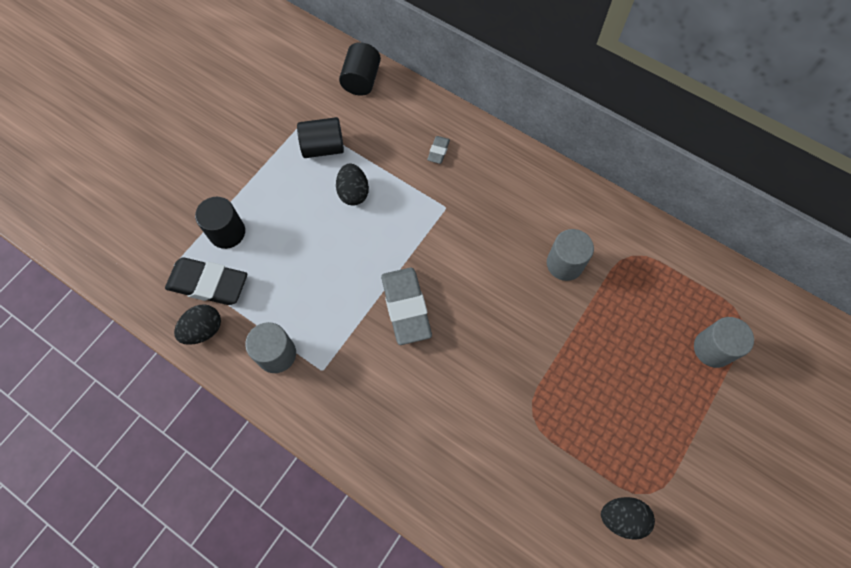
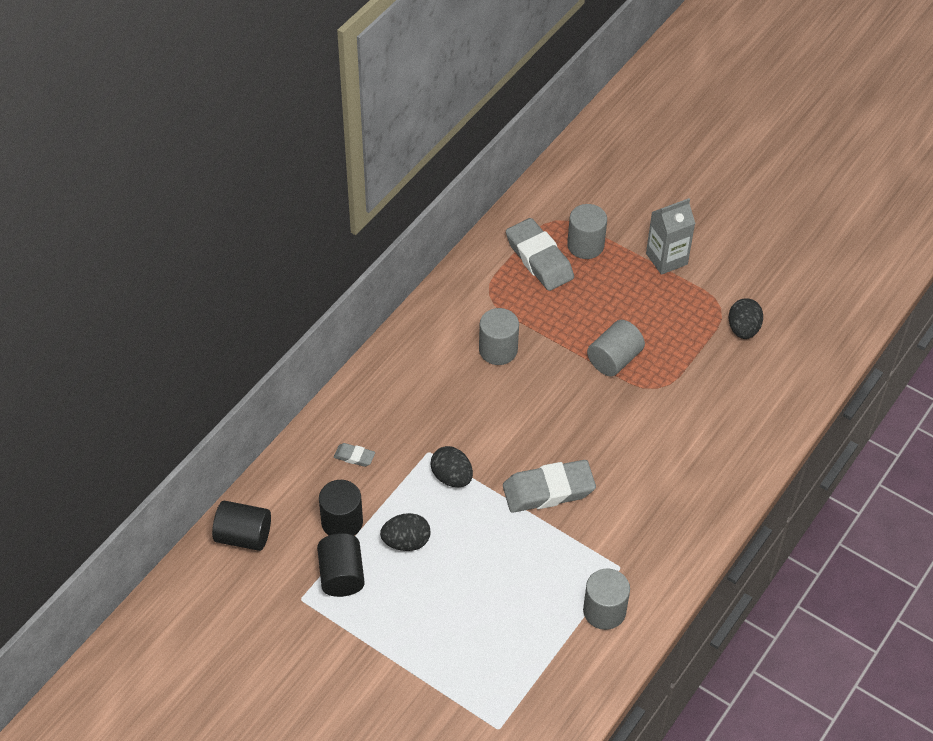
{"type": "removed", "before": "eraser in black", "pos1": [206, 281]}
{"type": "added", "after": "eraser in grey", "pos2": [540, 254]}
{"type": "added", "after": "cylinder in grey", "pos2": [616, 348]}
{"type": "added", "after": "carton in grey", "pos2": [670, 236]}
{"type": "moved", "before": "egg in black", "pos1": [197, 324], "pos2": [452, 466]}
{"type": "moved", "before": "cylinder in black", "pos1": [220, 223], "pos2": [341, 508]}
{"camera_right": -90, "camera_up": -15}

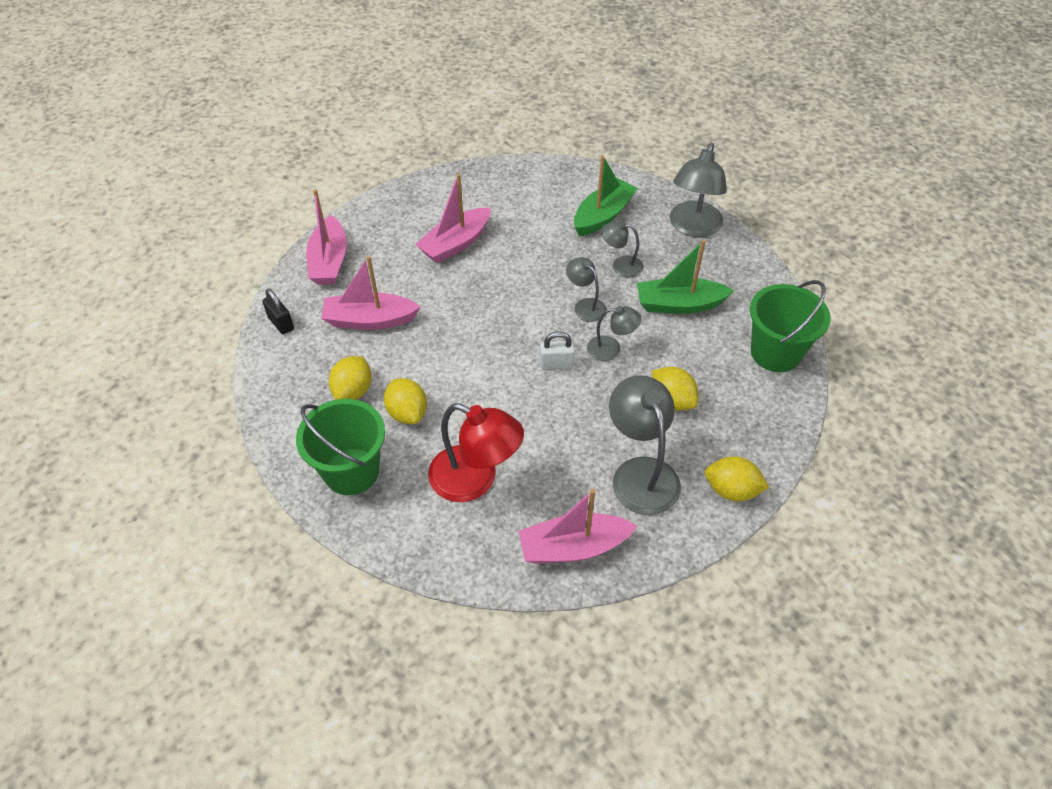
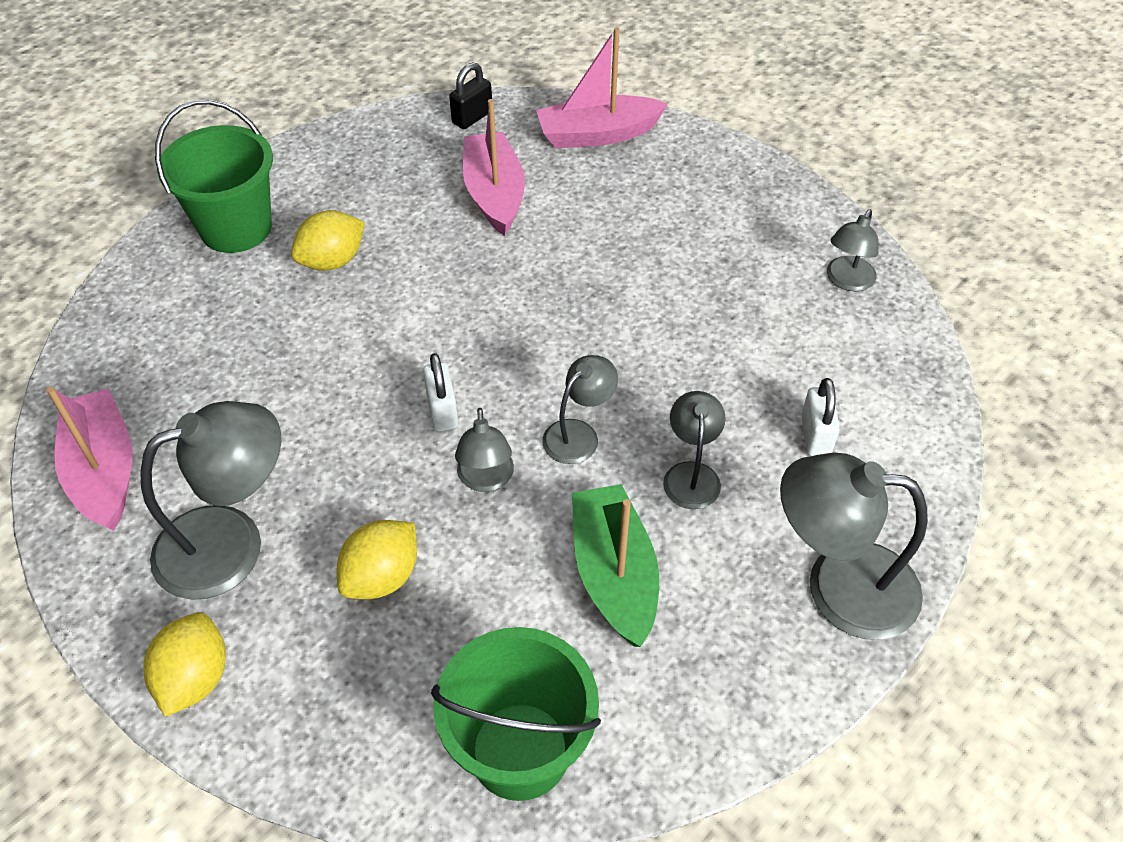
{"type": "removed", "before": "lemon in yellow", "pos1": [350, 378]}
{"type": "removed", "before": "boat in pink", "pos1": [453, 218]}
{"type": "removed", "before": "lamp in red", "pos1": [476, 452]}
{"type": "added", "after": "lamp in grey", "pos2": [853, 250]}
{"type": "replaced", "before": "boat in green", "after": "padlock in white", "pos1": [606, 196], "pos2": [820, 417]}
{"camera_right": 80, "camera_up": 0}

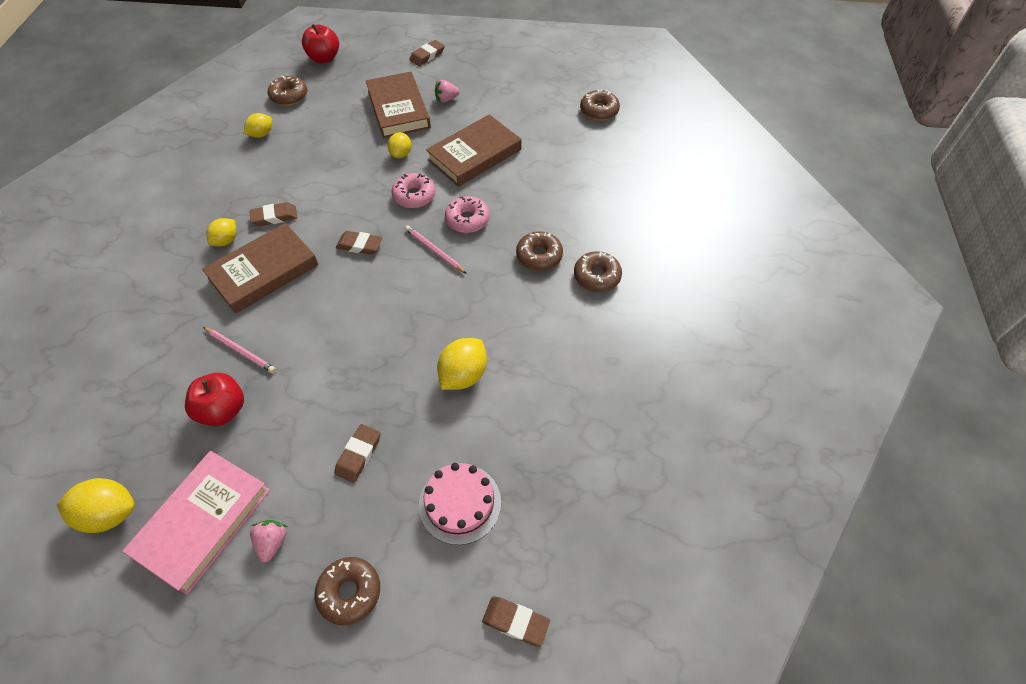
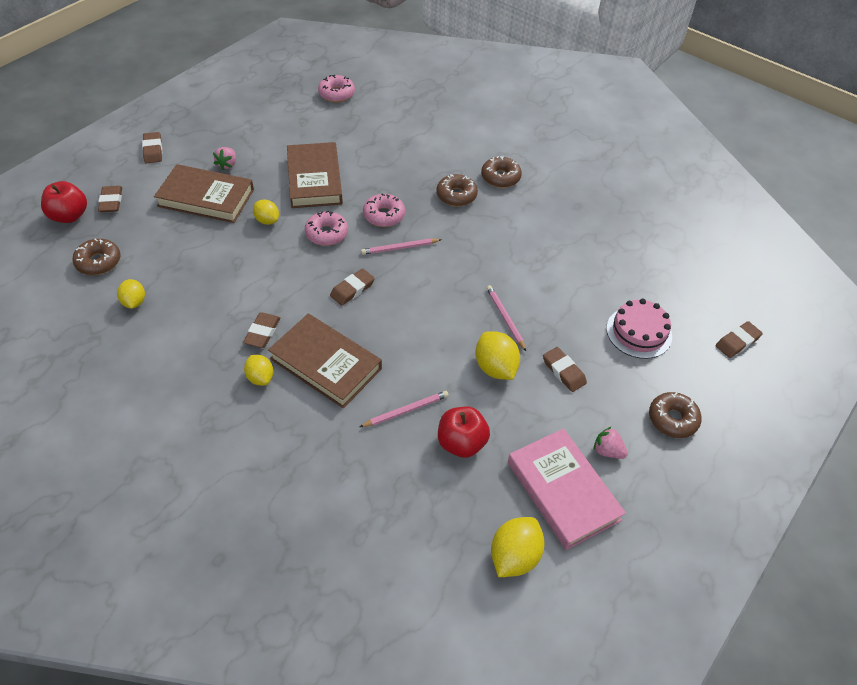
{"type": "added", "after": "eraser in brown", "pos2": [110, 199]}
{"type": "added", "after": "pencil in pink", "pos2": [506, 318]}
{"type": "moved", "before": "lemon in yellow", "pos1": [462, 364], "pos2": [498, 355]}
{"type": "recoloured", "before": "donut in brown", "after": "donut in pink", "pos1": [600, 105], "pos2": [336, 88]}
{"type": "turned", "before": "book in brown", "pos1": [260, 268], "pos2": [325, 360], "turn": -45}
{"camera_right": -60, "camera_up": -5}

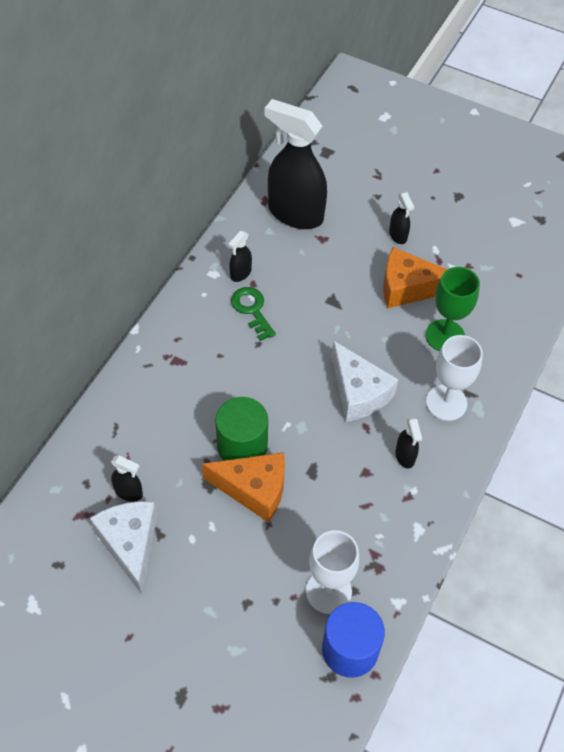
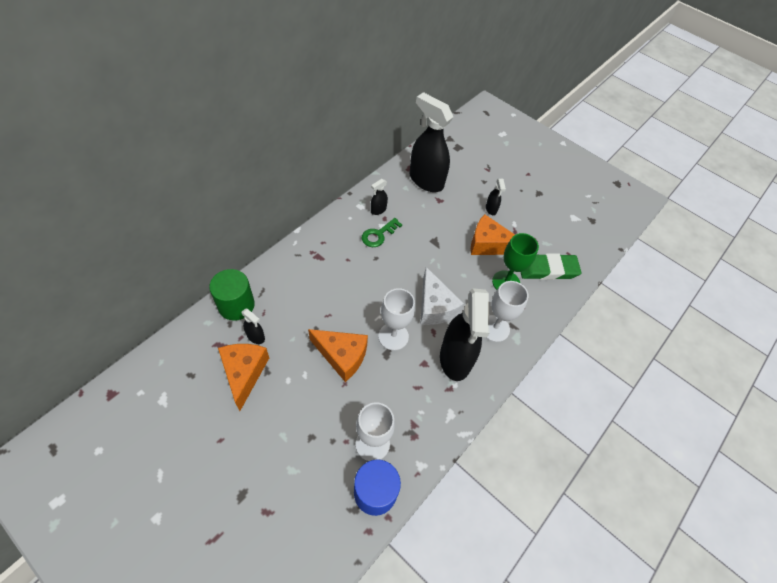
{"type": "added", "after": "goblet in white", "pos2": [396, 319]}
{"type": "added", "after": "eraser in green", "pos2": [551, 266]}
{"type": "moved", "before": "cylinder in green", "pos1": [241, 429], "pos2": [232, 295]}
{"type": "recoloured", "before": "cheese in white", "after": "cheese in orange", "pos1": [123, 547], "pos2": [243, 377]}
{"type": "turned", "before": "key in green", "pos1": [253, 314], "pos2": [382, 232], "turn": -120}
{"type": "resized", "before": "spray bottle in black", "pos1": [408, 443], "pos2": [464, 334], "scale": 2.34}
{"camera_right": 10, "camera_up": 0}

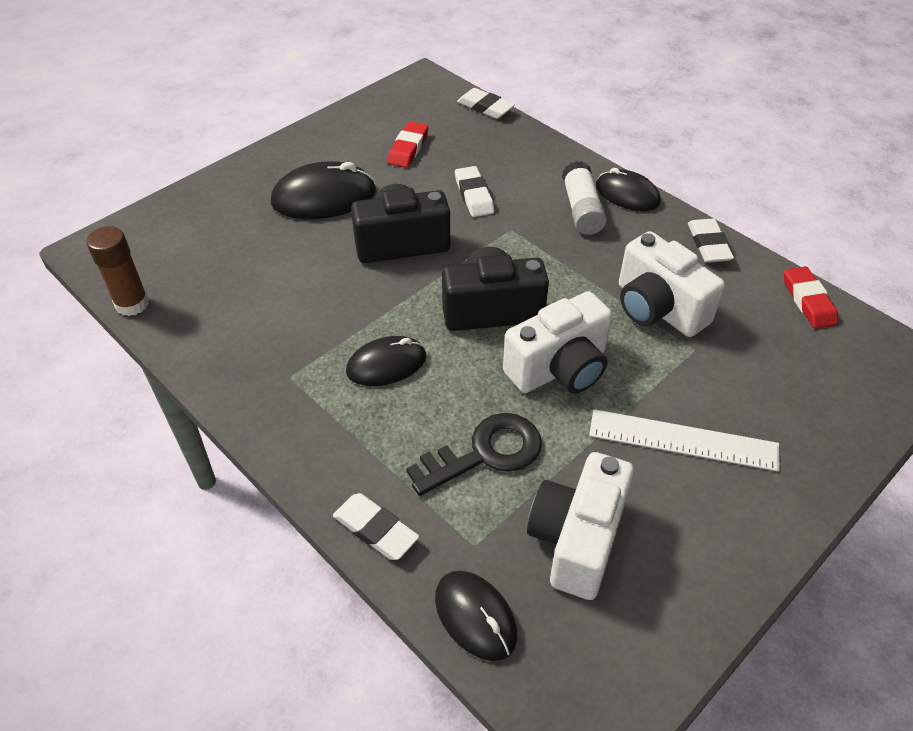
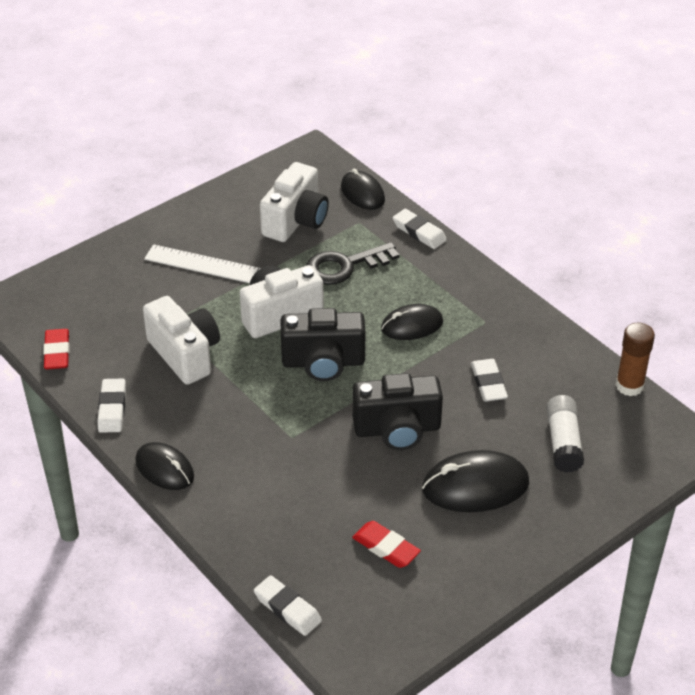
{"type": "moved", "before": "eraser in white", "pos1": [474, 191], "pos2": [489, 380]}
{"type": "moved", "before": "glue stick in white", "pos1": [584, 198], "pos2": [565, 433]}
{"type": "turned", "before": "eraser in red", "pos1": [408, 144], "pos2": [386, 544], "turn": -75}
{"camera_right": -175, "camera_up": -5}

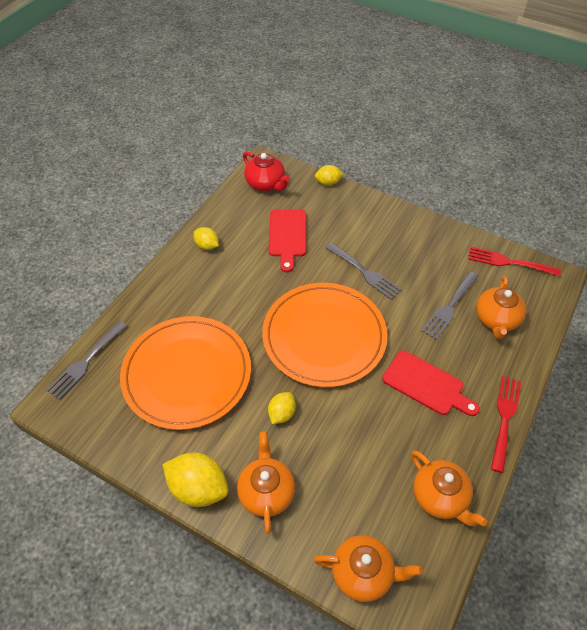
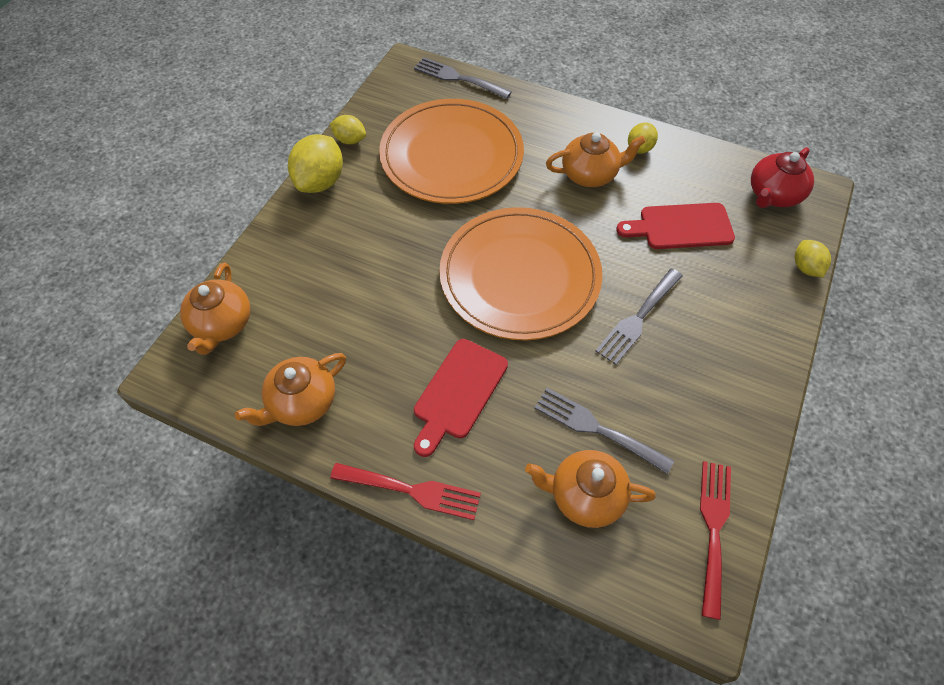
{"type": "moved", "before": "teapot in orange", "pos1": [266, 482], "pos2": [596, 160]}
{"type": "moved", "before": "lemon in yellow", "pos1": [282, 408], "pos2": [348, 129]}
{"camera_right": 85, "camera_up": 5}

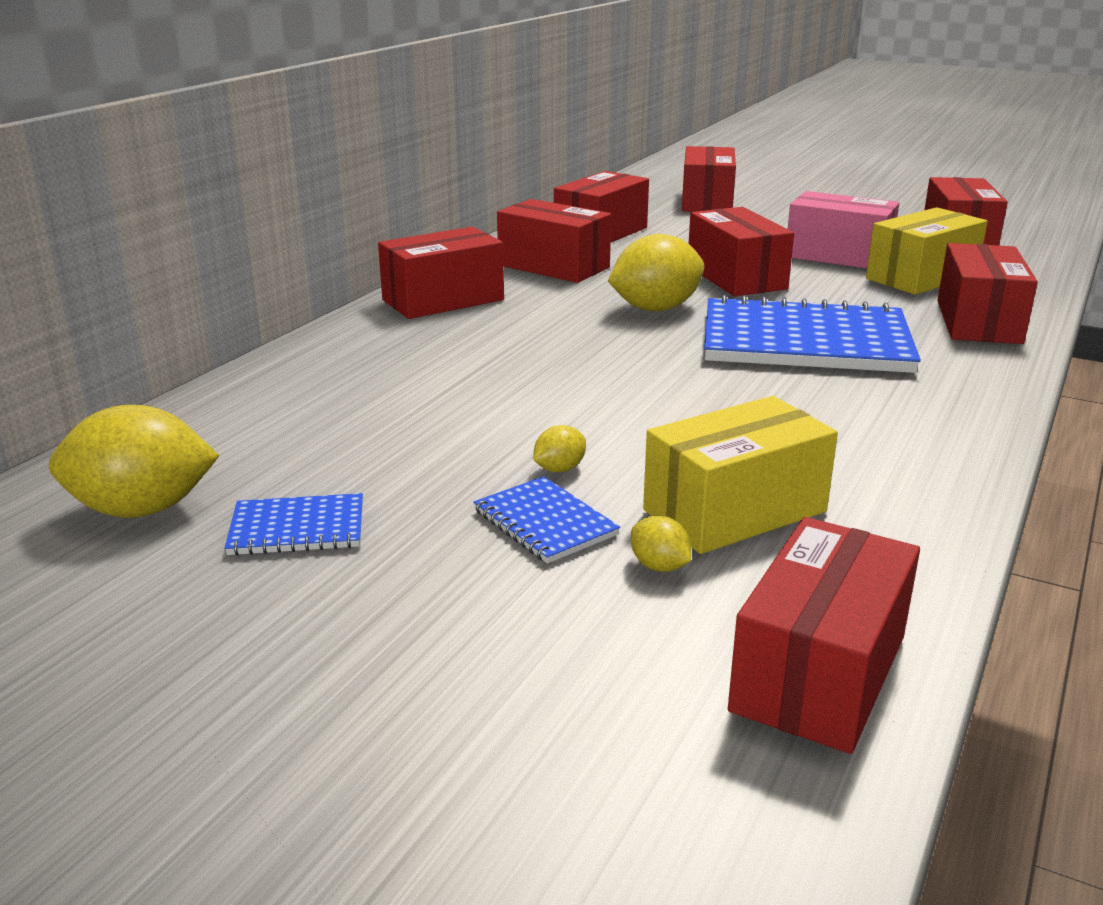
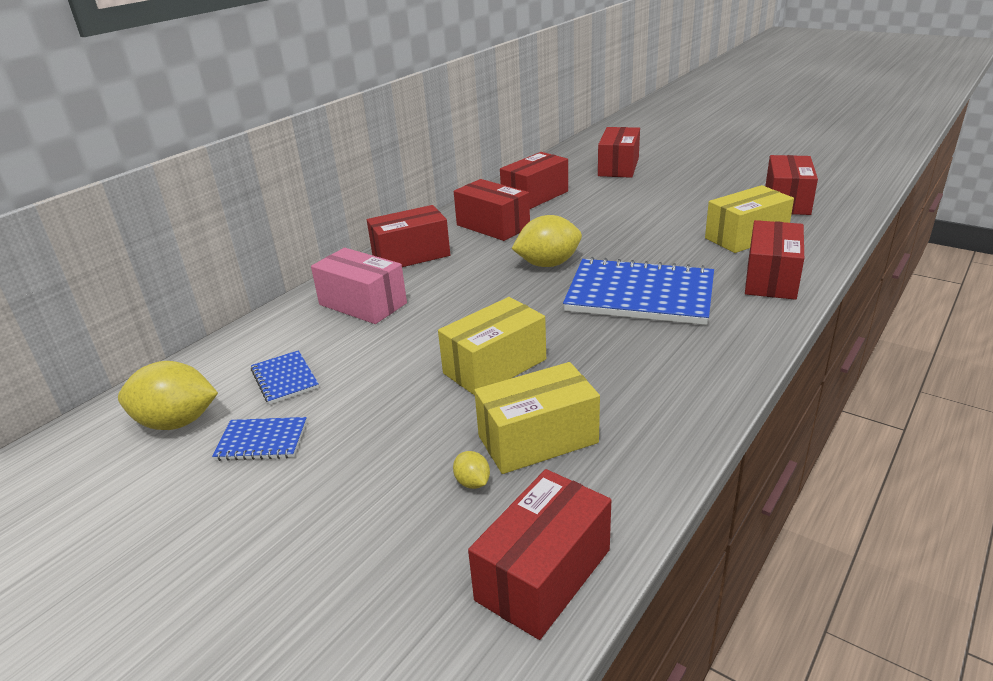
{"type": "removed", "before": "lemon in yellow", "pos1": [559, 448]}
{"type": "removed", "before": "box in red", "pos1": [741, 251]}
{"type": "added", "after": "box in yellow", "pos2": [492, 346]}
{"type": "moved", "before": "notebook in blue", "pos1": [546, 520], "pos2": [285, 377]}
{"type": "moved", "before": "box in pink", "pos1": [843, 230], "pos2": [359, 286]}
{"camera_right": 10, "camera_up": 5}

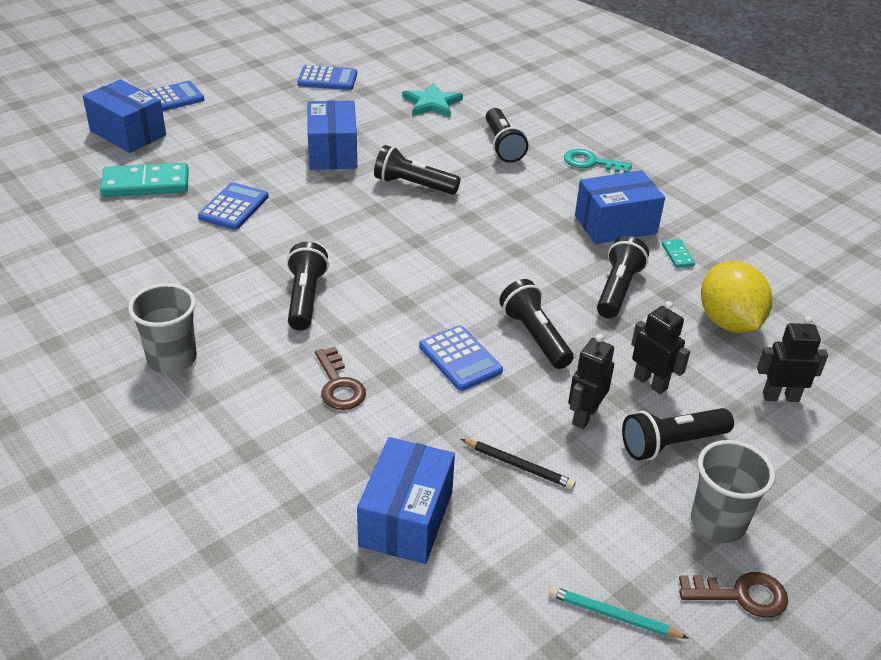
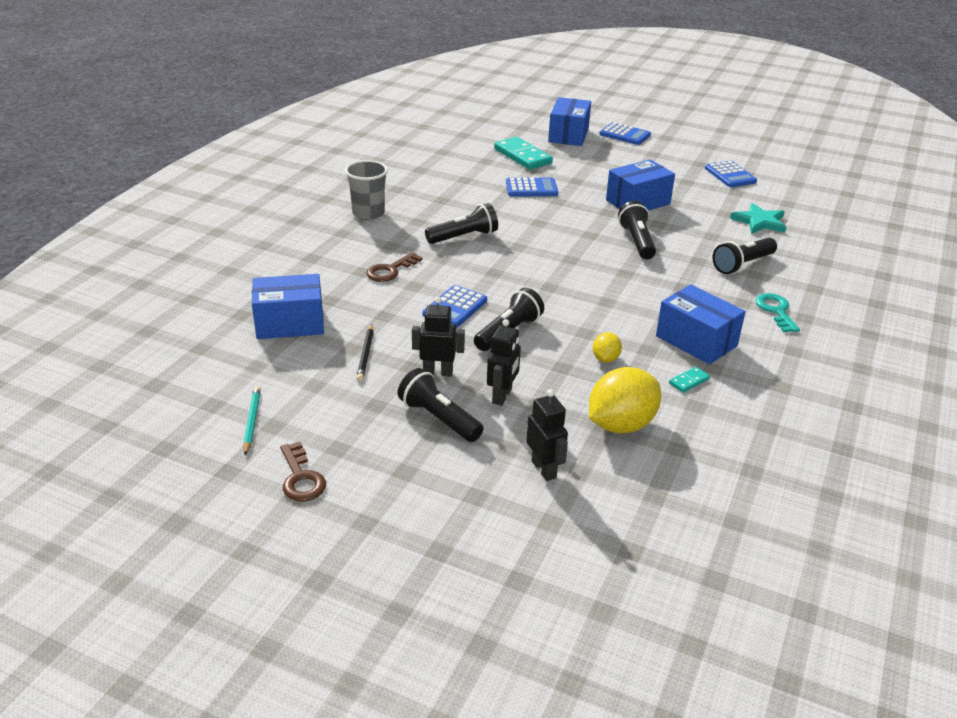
{"type": "removed", "before": "cup in grey", "pos1": [733, 491]}
{"type": "replaced", "before": "flashlight in black", "after": "lemon in yellow", "pos1": [623, 277], "pos2": [607, 347]}
{"camera_right": 65, "camera_up": -5}

